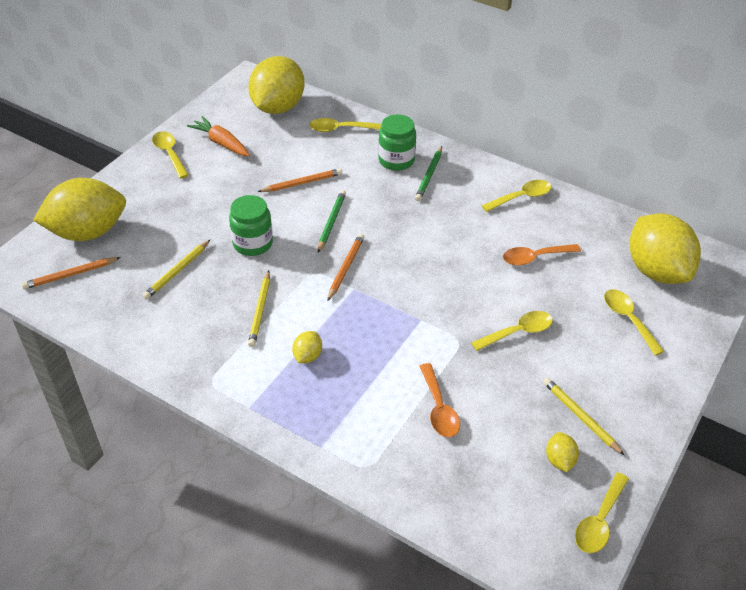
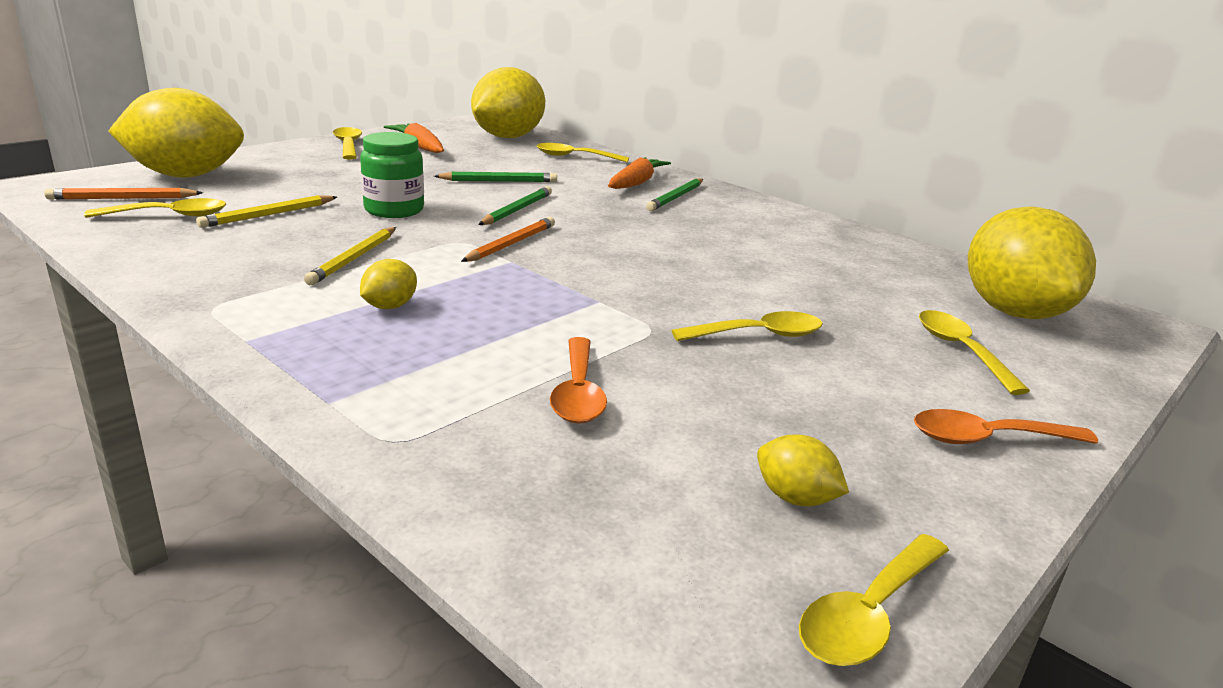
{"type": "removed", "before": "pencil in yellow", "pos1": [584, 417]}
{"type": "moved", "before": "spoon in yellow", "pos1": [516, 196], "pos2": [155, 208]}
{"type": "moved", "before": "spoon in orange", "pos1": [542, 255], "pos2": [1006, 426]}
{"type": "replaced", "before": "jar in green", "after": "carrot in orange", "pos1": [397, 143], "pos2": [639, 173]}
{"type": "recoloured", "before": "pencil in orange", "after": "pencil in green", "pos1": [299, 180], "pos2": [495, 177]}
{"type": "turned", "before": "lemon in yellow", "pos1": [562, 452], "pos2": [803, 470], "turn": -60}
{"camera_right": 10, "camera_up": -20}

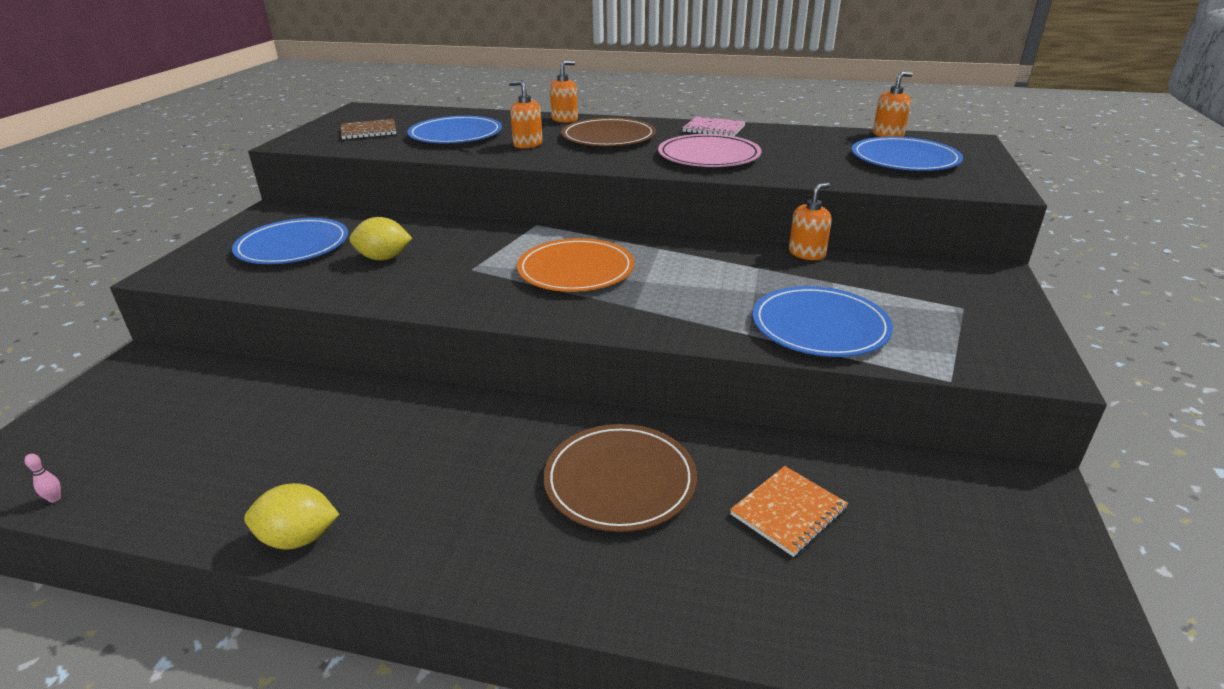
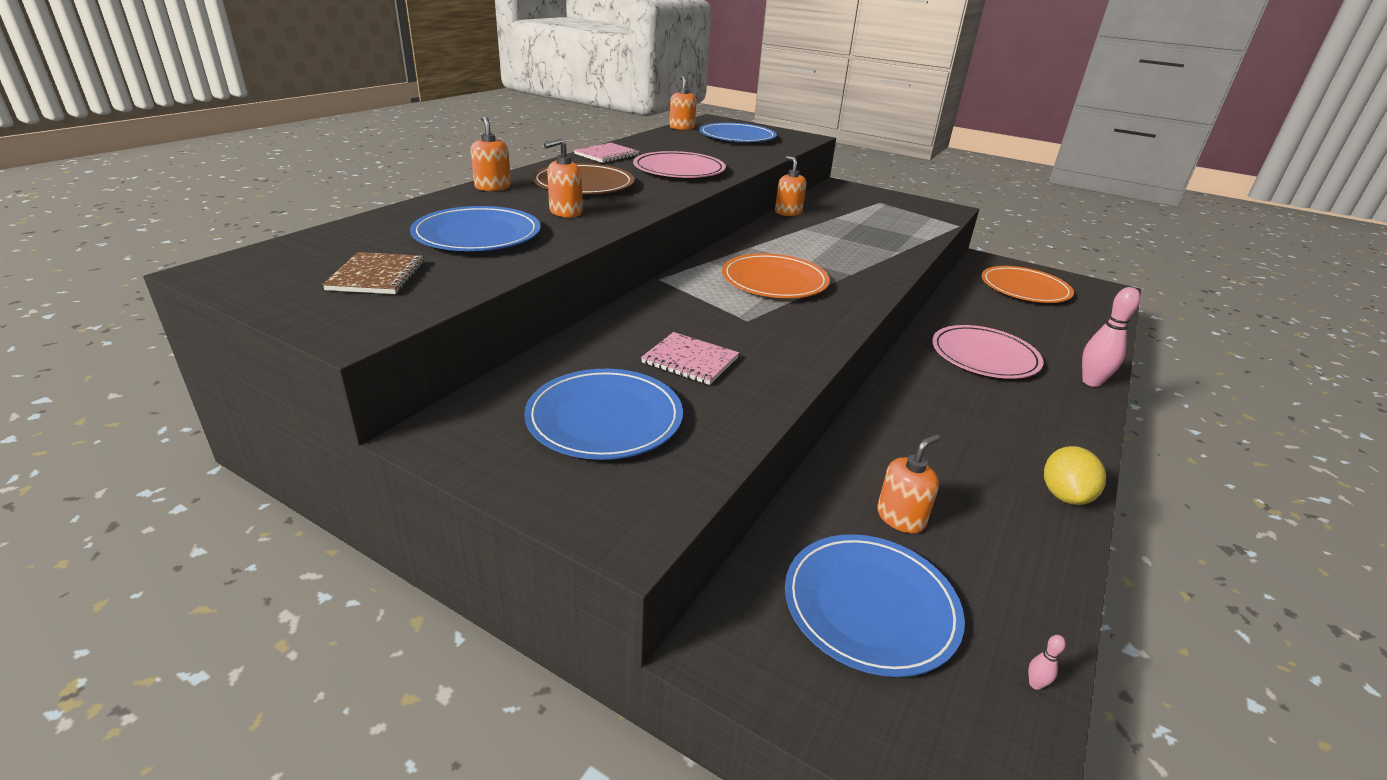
{"type": "removed", "before": "notebook in orange", "pos1": [789, 511]}
{"type": "added", "after": "soap dispenser in orange", "pos2": [908, 483]}
{"type": "added", "after": "plate in orange", "pos2": [1027, 284]}
{"type": "added", "after": "bowling pin in pink", "pos2": [1111, 337]}
{"type": "moved", "before": "plate in blue", "pos1": [822, 321], "pos2": [875, 605]}
{"type": "replaced", "before": "lemon in yellow", "after": "notebook in pink", "pos1": [380, 238], "pos2": [690, 358]}
{"type": "recoloured", "before": "plate in brown", "after": "plate in pink", "pos1": [620, 478], "pos2": [987, 352]}
{"camera_right": -75, "camera_up": 0}

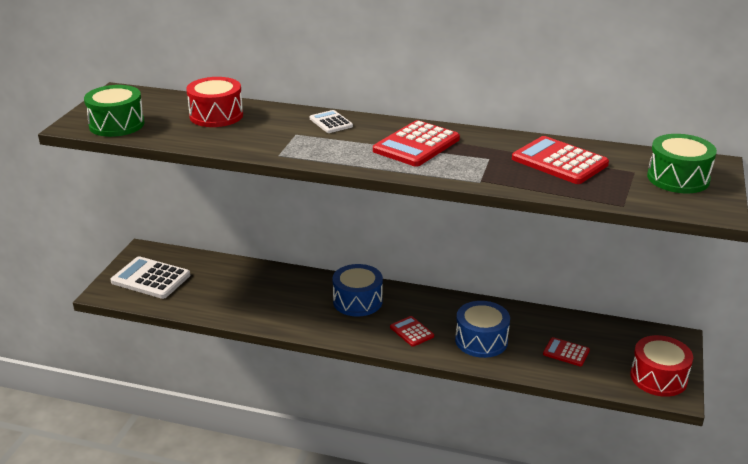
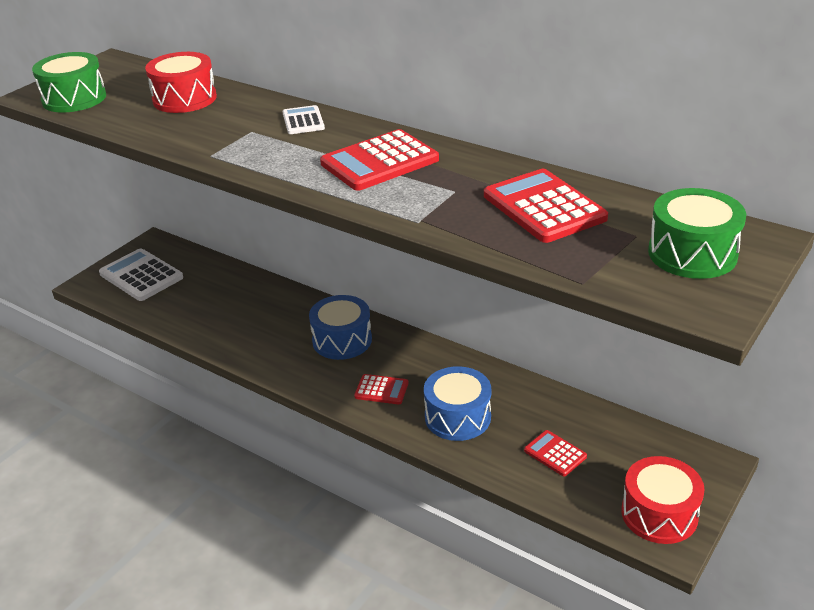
{"type": "turned", "before": "calculator in red", "pos1": [412, 331], "pos2": [381, 389], "turn": 120}
{"camera_right": 20, "camera_up": 5}

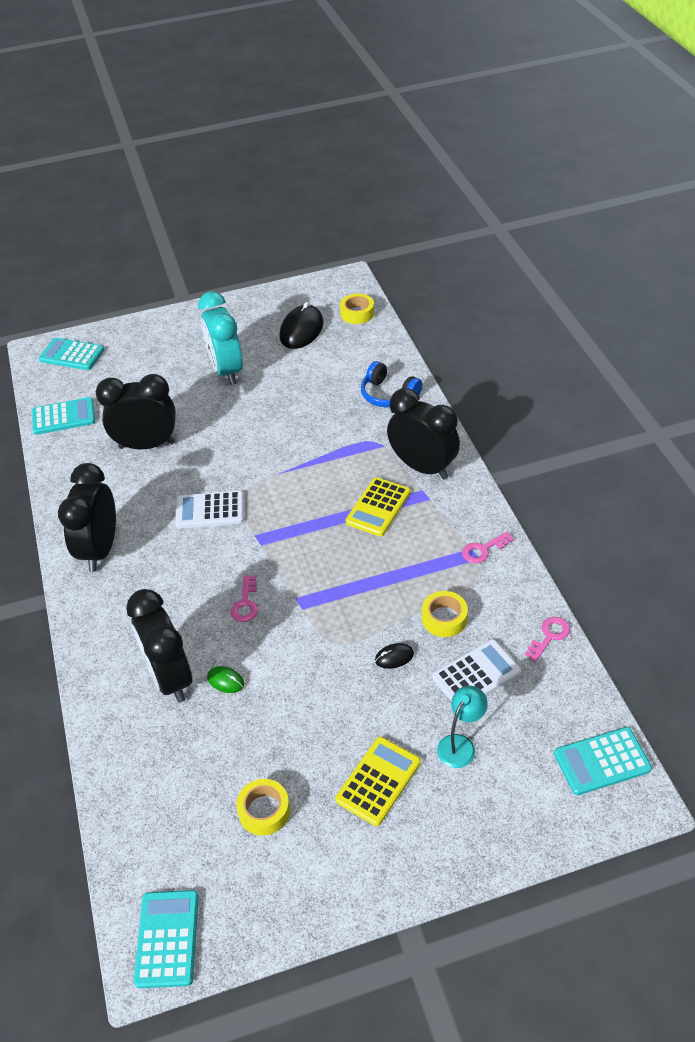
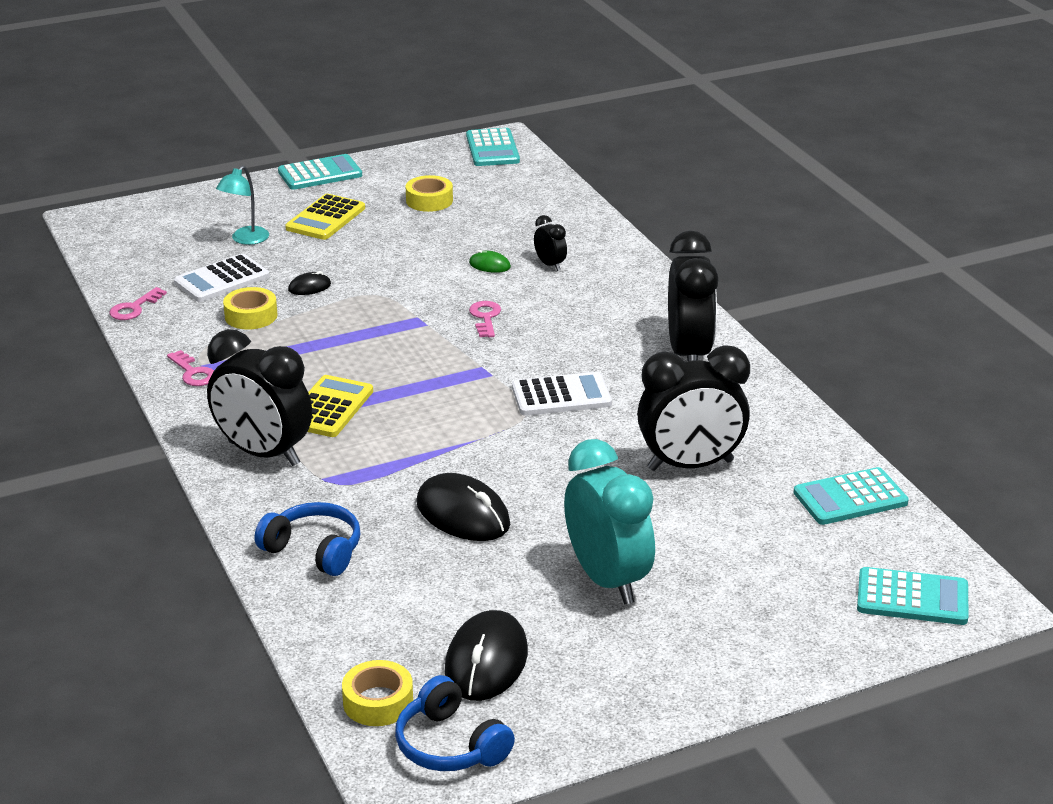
{"type": "added", "after": "headphones in blue", "pos2": [455, 723]}
{"type": "added", "after": "mouse in black", "pos2": [463, 507]}
{"type": "moved", "before": "calculator in turquoise", "pos1": [603, 761], "pos2": [320, 172]}
{"type": "turned", "before": "key in pink", "pos1": [488, 547], "pos2": [190, 368], "turn": 90}
{"type": "resized", "before": "clock in black", "pos1": [159, 646], "pos2": [550, 243], "scale": 0.45}
{"camera_right": 170, "camera_up": -15}

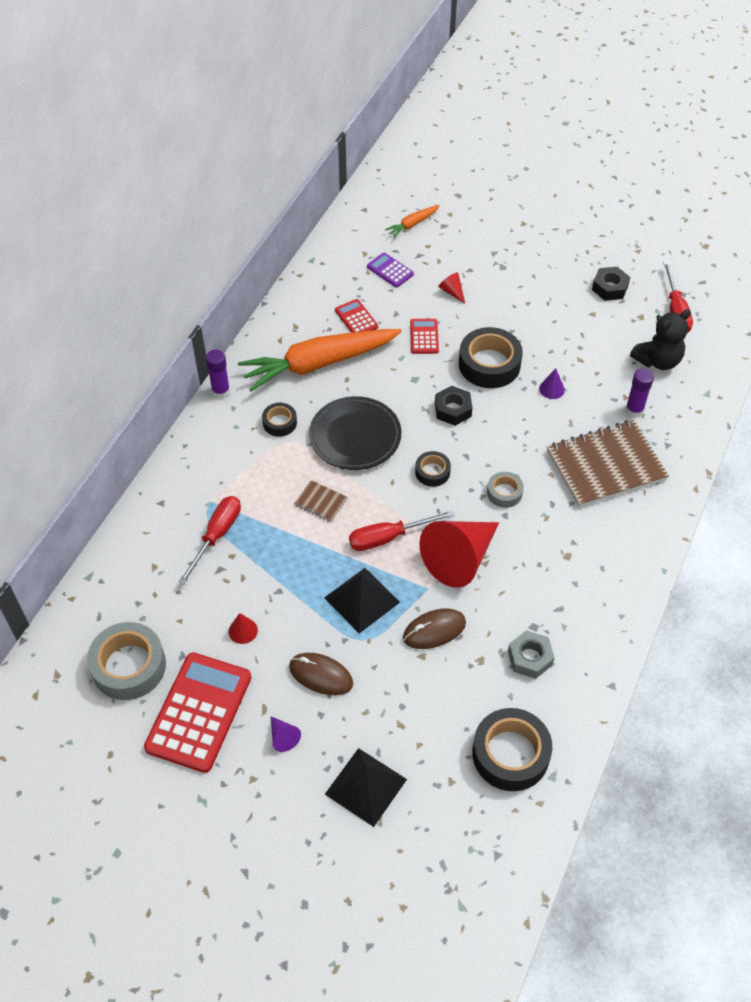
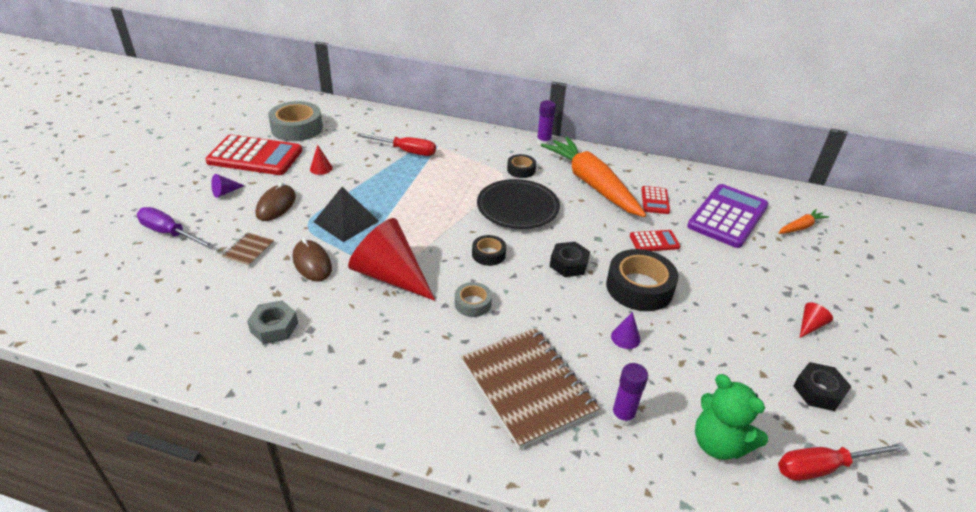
{"type": "removed", "before": "screwdriver in red", "pos1": [401, 530]}
{"type": "removed", "before": "tape in black", "pos1": [512, 749]}
{"type": "moved", "before": "notebook in brown", "pos1": [321, 501], "pos2": [247, 249]}
{"type": "moved", "before": "cone in red", "pos1": [451, 288], "pos2": [816, 320]}
{"type": "replaced", "before": "pyramid in black", "after": "screwdriver in purple", "pos1": [366, 787], "pos2": [176, 228]}
{"type": "recoloured", "before": "teddy bear in black", "after": "teddy bear in green", "pos1": [660, 339], "pos2": [731, 417]}
{"type": "turned", "before": "calculator in red", "pos1": [356, 316], "pos2": [655, 200], "turn": 135}
{"type": "turned", "before": "carrot in orange", "pos1": [412, 221], "pos2": [803, 221], "turn": 105}
{"type": "resized", "before": "calculator in purple", "pos1": [390, 270], "pos2": [728, 216], "scale": 2.07}
{"camera_right": 80, "camera_up": -15}

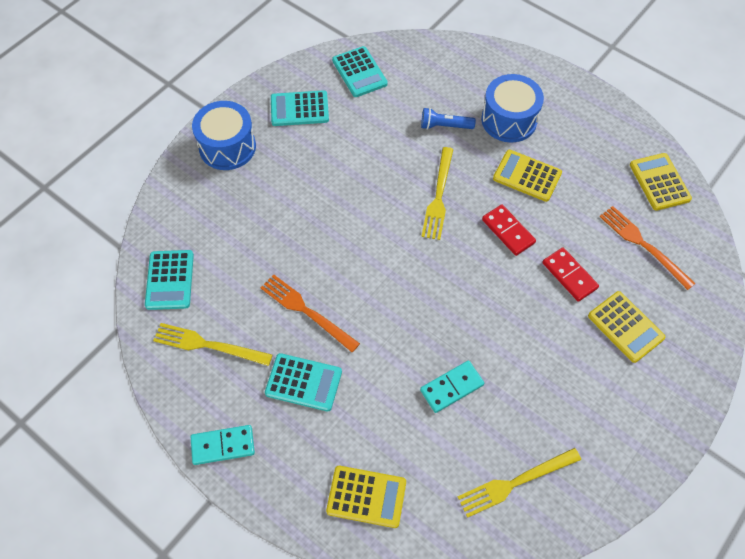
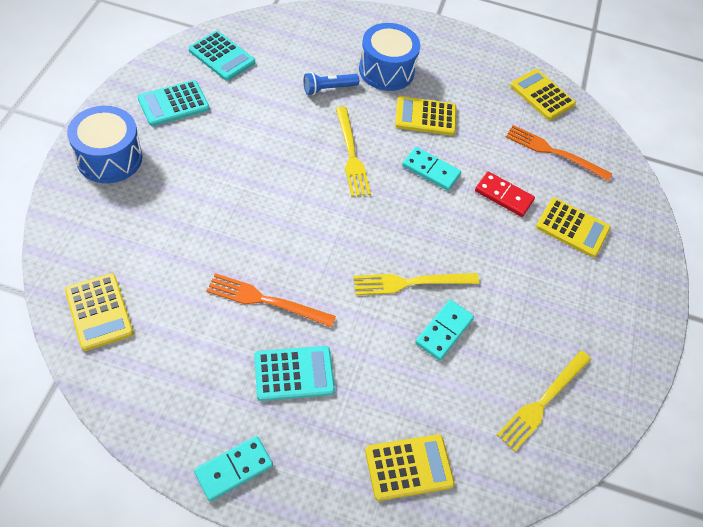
{"type": "moved", "before": "fork in yellow", "pos1": [212, 344], "pos2": [416, 284]}
{"type": "recoloured", "before": "calculator in turquoise", "after": "calculator in yellow", "pos1": [169, 280], "pos2": [99, 312]}
{"type": "recoloured", "before": "domino in red", "after": "domino in turquoise", "pos1": [509, 230], "pos2": [431, 169]}
{"camera_right": -30, "camera_up": -5}

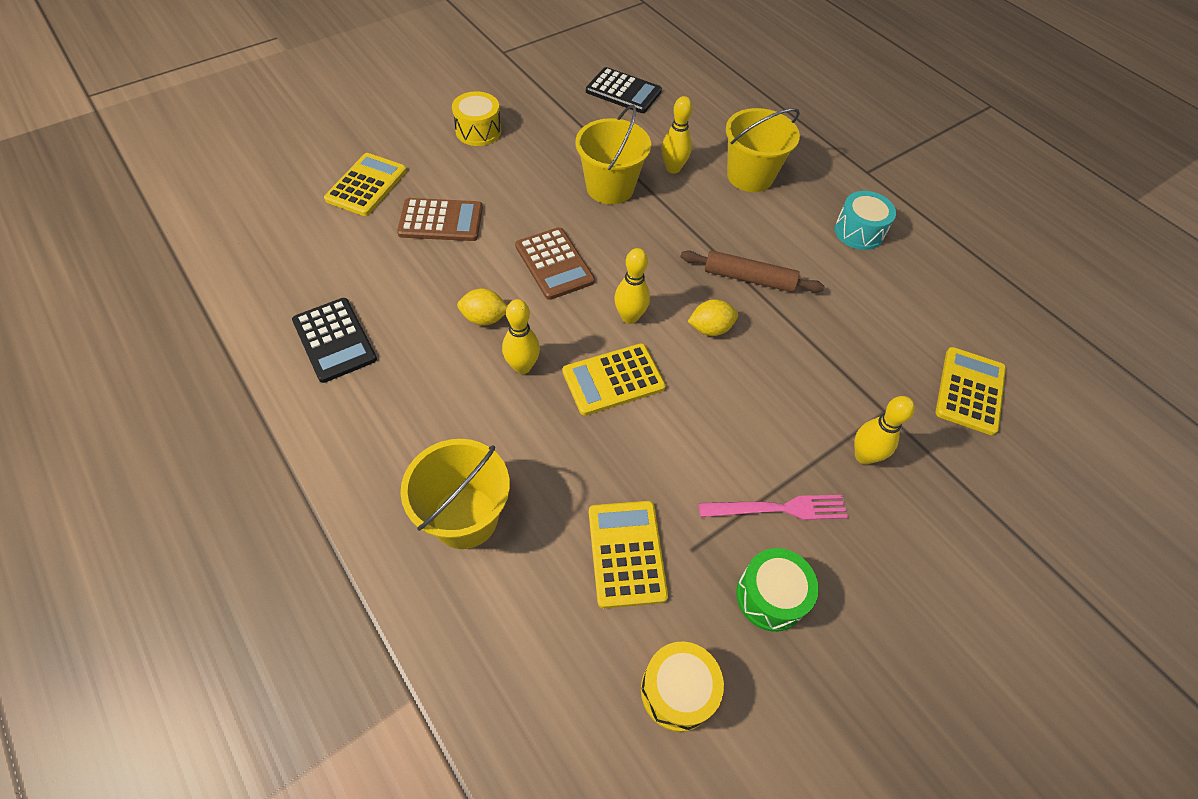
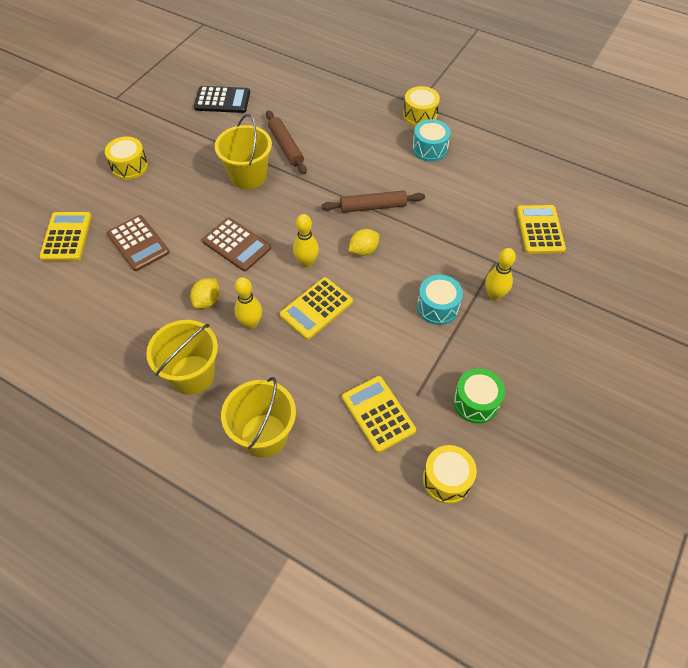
{"type": "removed", "before": "calculator in black", "pos1": [334, 340]}
{"type": "removed", "before": "fork in pink", "pos1": [773, 507]}
{"type": "added", "after": "drum in yellow", "pos2": [421, 106]}
{"type": "added", "after": "drum in turquoise", "pos2": [440, 300]}
{"type": "moved", "before": "bucket in yellow", "pos1": [763, 150], "pos2": [182, 357]}
{"type": "replaced", "before": "bowling pin in yellow", "after": "rolling pin in brown", "pos1": [677, 135], "pos2": [286, 142]}
{"type": "turned", "before": "calculator in brown", "pos1": [440, 219], "pos2": [138, 243], "turn": 75}
{"type": "turned", "before": "lemon in yellow", "pos1": [482, 307], "pos2": [205, 293], "turn": -45}
{"camera_right": -20, "camera_up": 0}

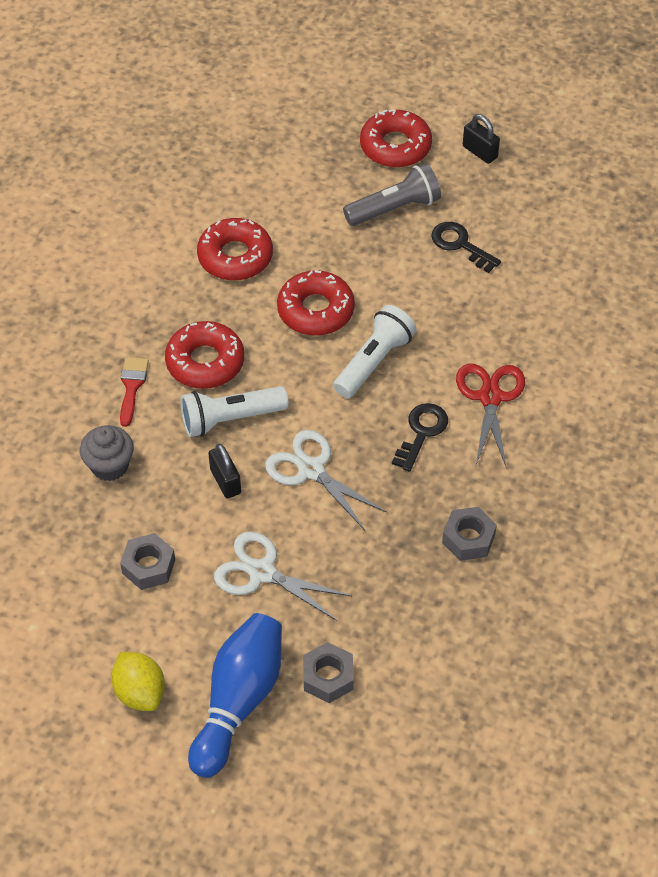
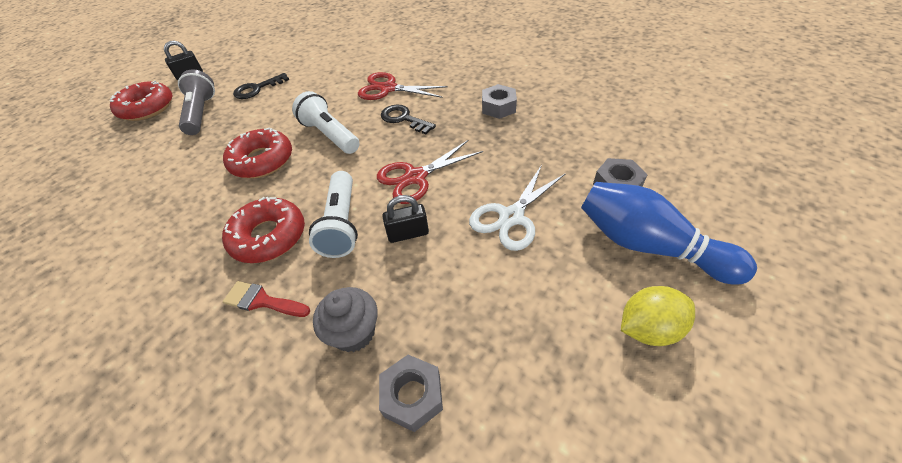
{"type": "removed", "before": "donut in red", "pos1": [235, 249]}
{"type": "moved", "before": "nut in grey", "pos1": [147, 561], "pos2": [411, 393]}
{"type": "recoloured", "before": "scissors in white", "after": "scissors in red", "pos1": [326, 480], "pos2": [430, 172]}
{"camera_right": -75, "camera_up": -5}

